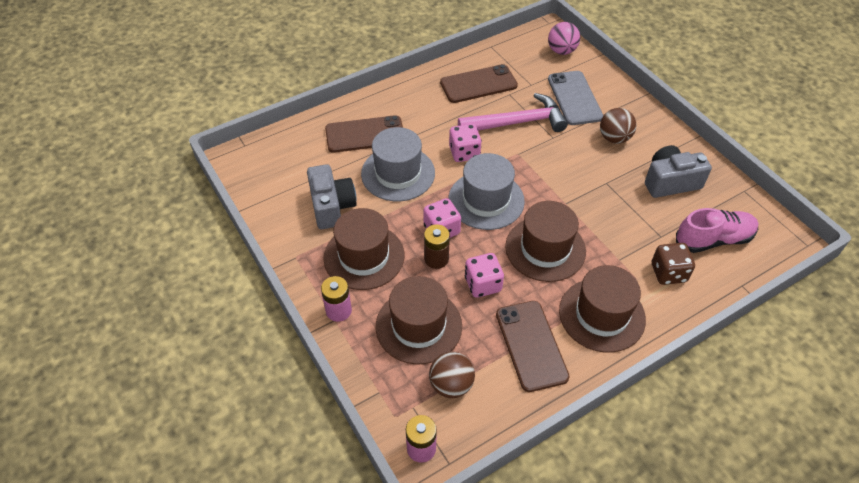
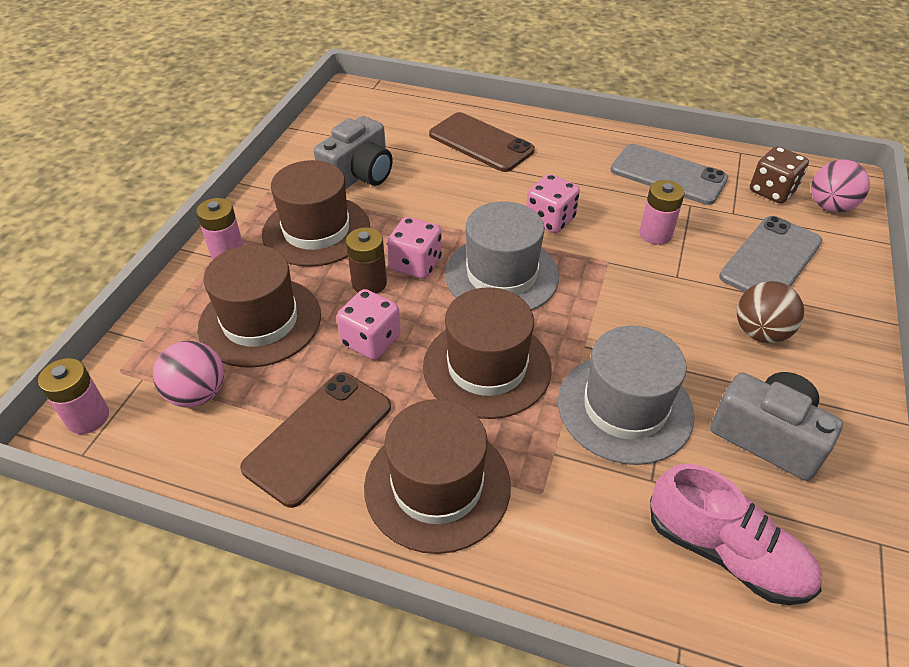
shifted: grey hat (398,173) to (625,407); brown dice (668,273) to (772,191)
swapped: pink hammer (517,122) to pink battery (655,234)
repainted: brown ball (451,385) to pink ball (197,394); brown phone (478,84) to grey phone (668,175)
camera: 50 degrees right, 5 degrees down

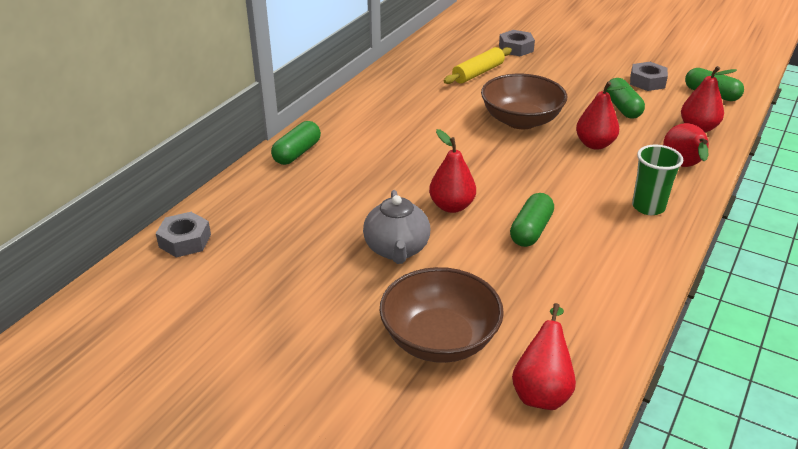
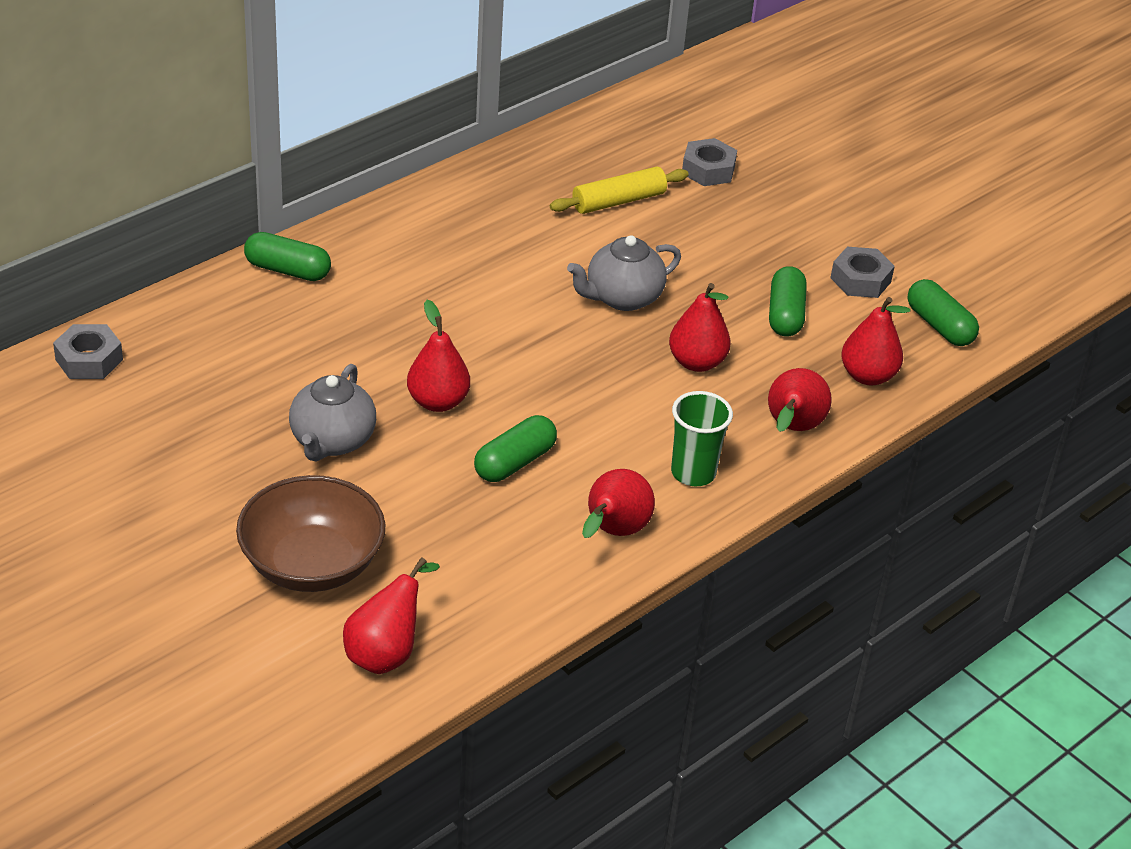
new: red pear (613,532)
swapped: brown bowl (521,120) to grey teapot (622,297)
rotated: green capsule (297,153) = (287,270) 60 degrees clockwise
camera: 15 degrees right, 5 degrees up

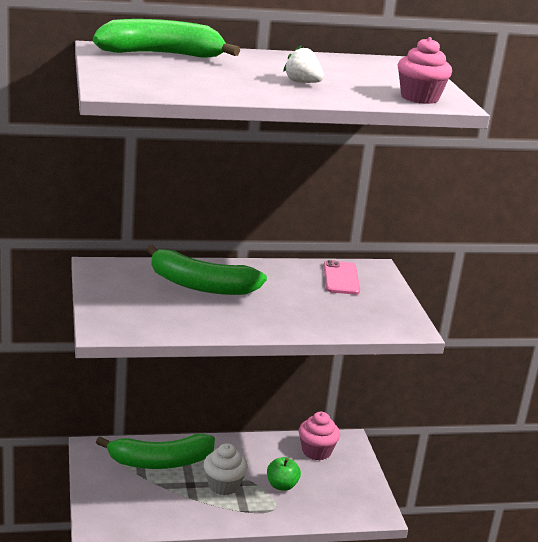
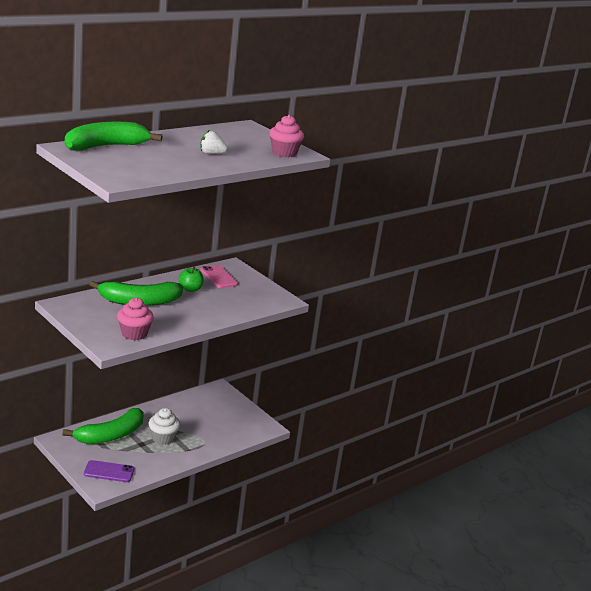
new: purple phone (109,472)
shifted: pink cupcake (316,451) to (134,334); green apple (282,485) to (190,289)
camera: 30 degrees left, 0 degrees up

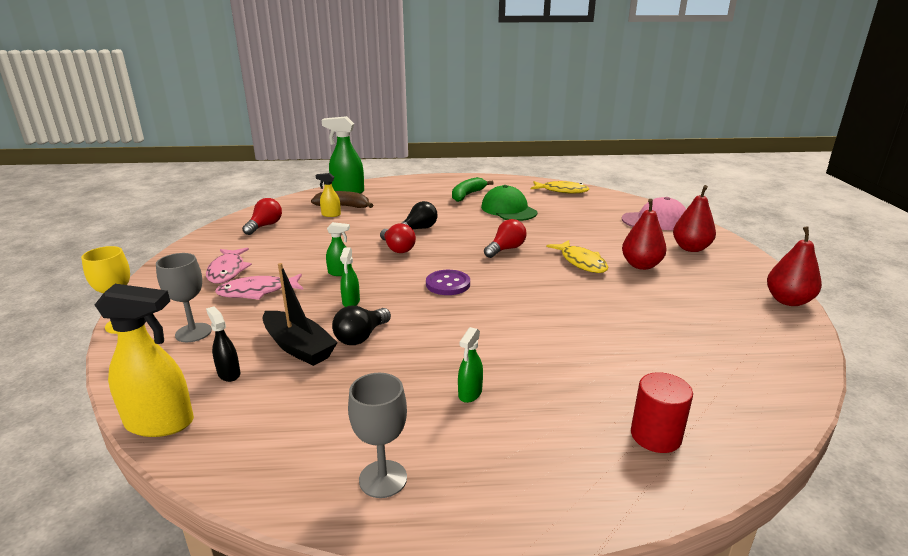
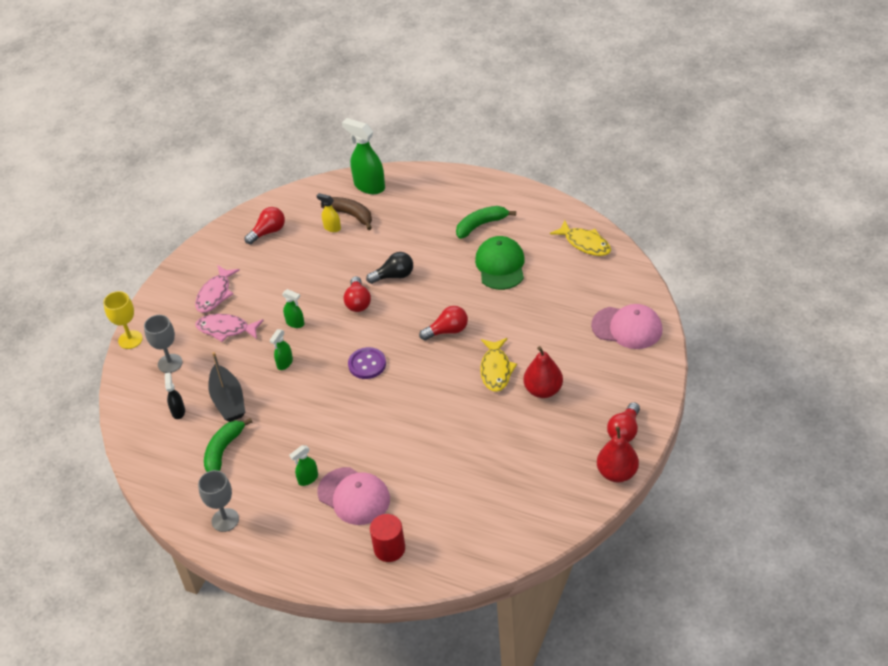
gone: yellow spray bottle (160,423); black light bulb (361,337); red pear (690,248)
new: green banana (223,451); pink cap (354,496); red light bulb (624,431)
camera: 30 degrees right, 20 degrees up

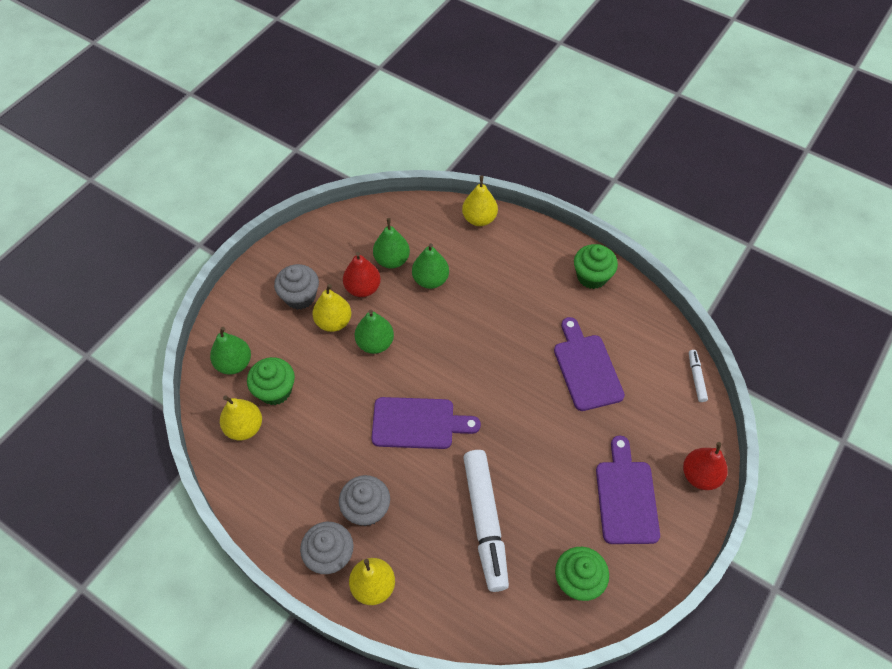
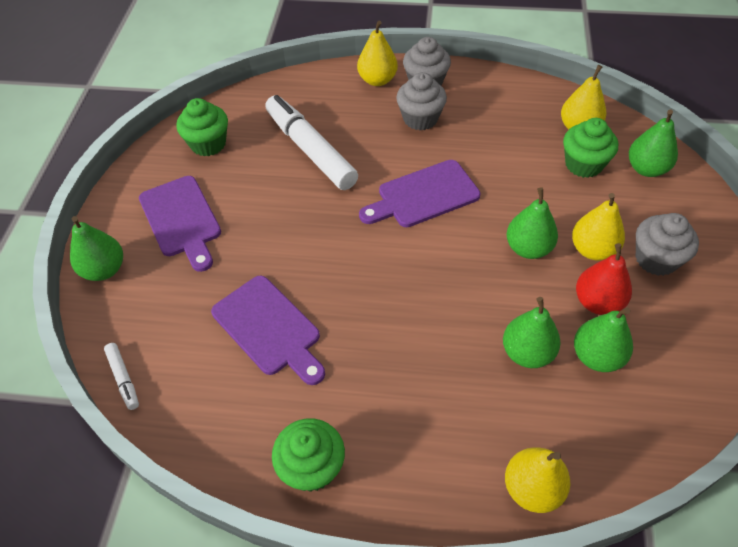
repainted: red pear (700,475) to green pear (104,270)
camera: 155 degrees right, 5 degrees down

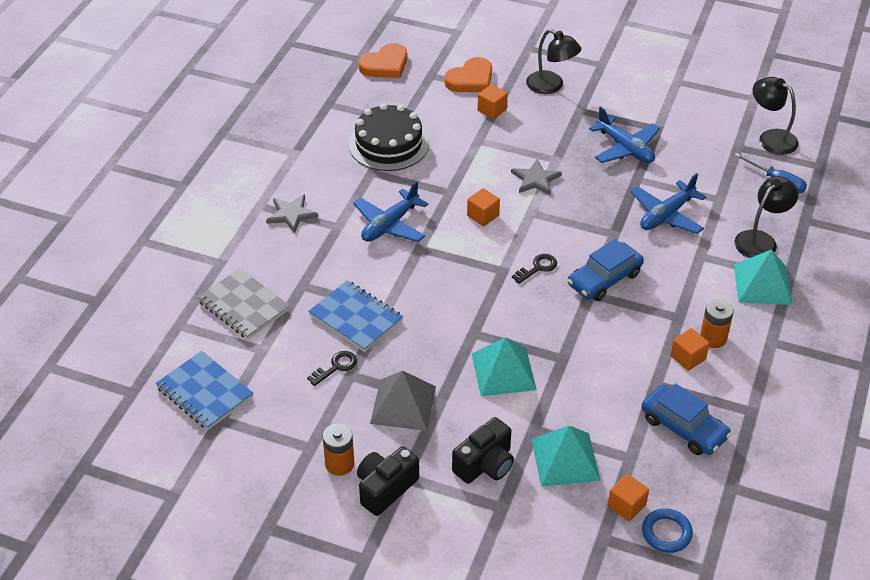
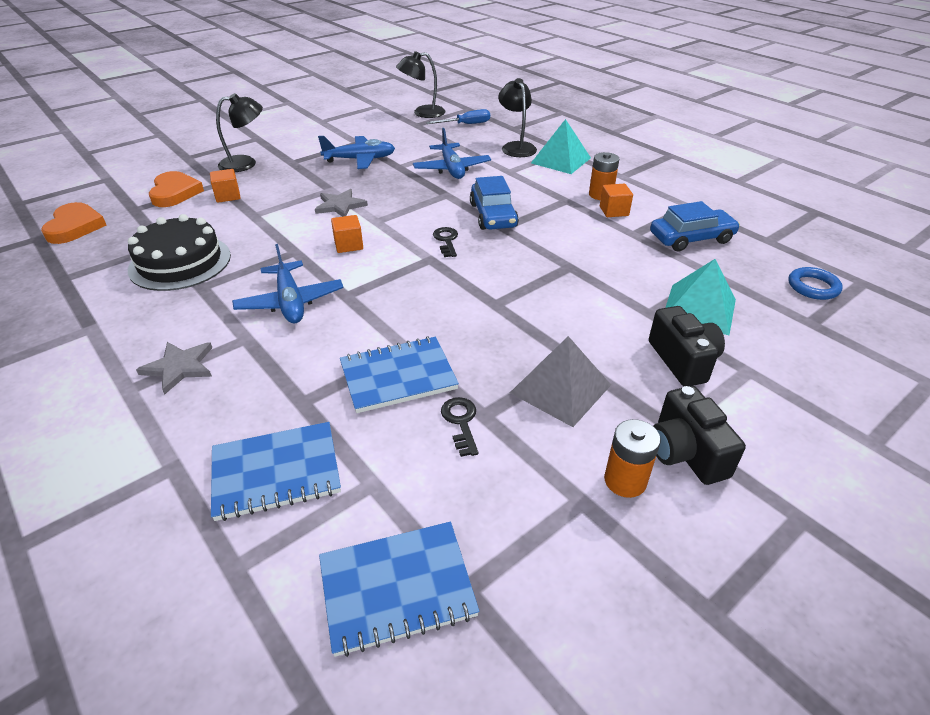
gone: turquoise pyramid (503,371); orange cube (626,505)
repainted: grey notebook (243,306) to blue notebook (276,473)
camera: 60 degrees left, 5 degrees down

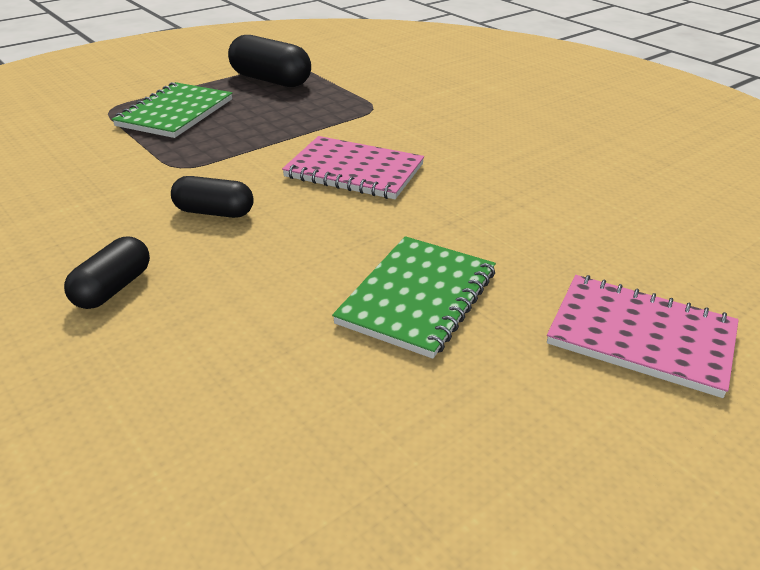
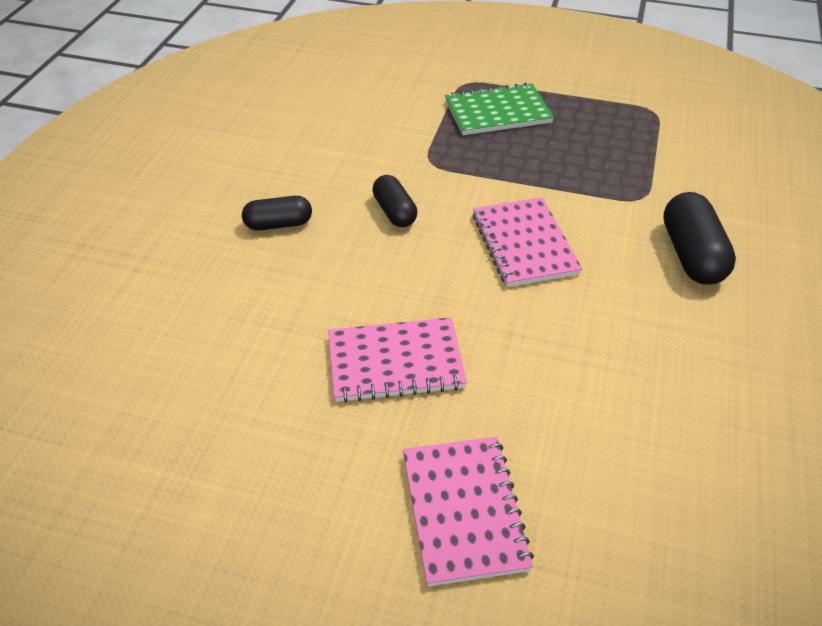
shifted: black capsule (270,80) to (691,255)
repainted: green notebook (418,298) to pink notebook (395,362)
camera: 55 degrees right, 10 degrees up

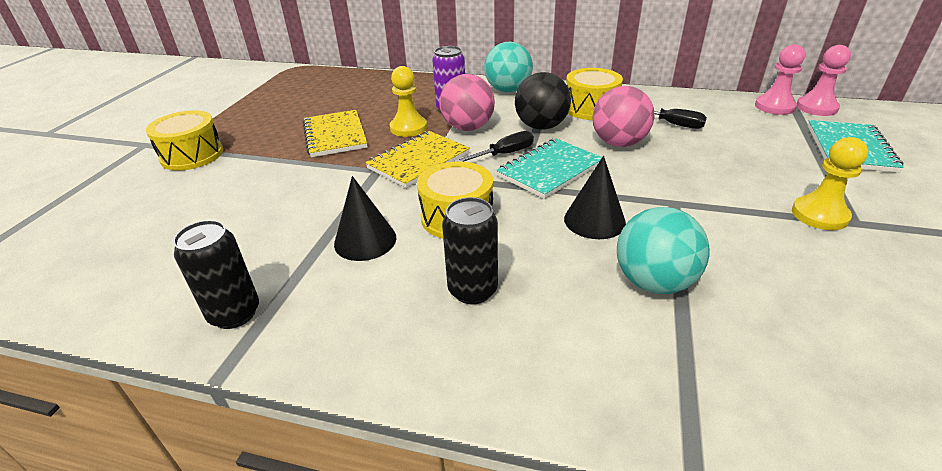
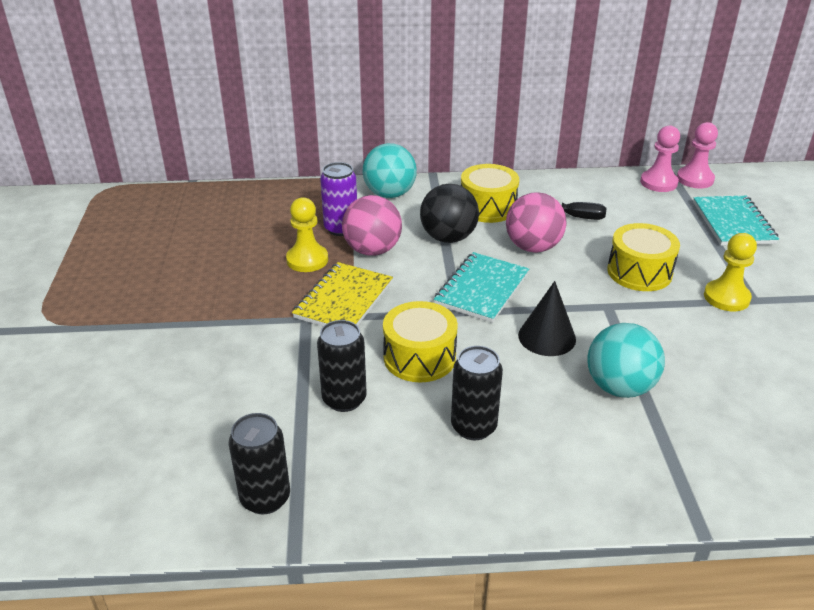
gone: yellow notebook (335,135); black screwdriver (504,154)
shifted: yellow drum (192,155) to (639,272)
swapped: black cone (365,240) to black can (344,399)
camera: 20 degrees left, 0 degrees up

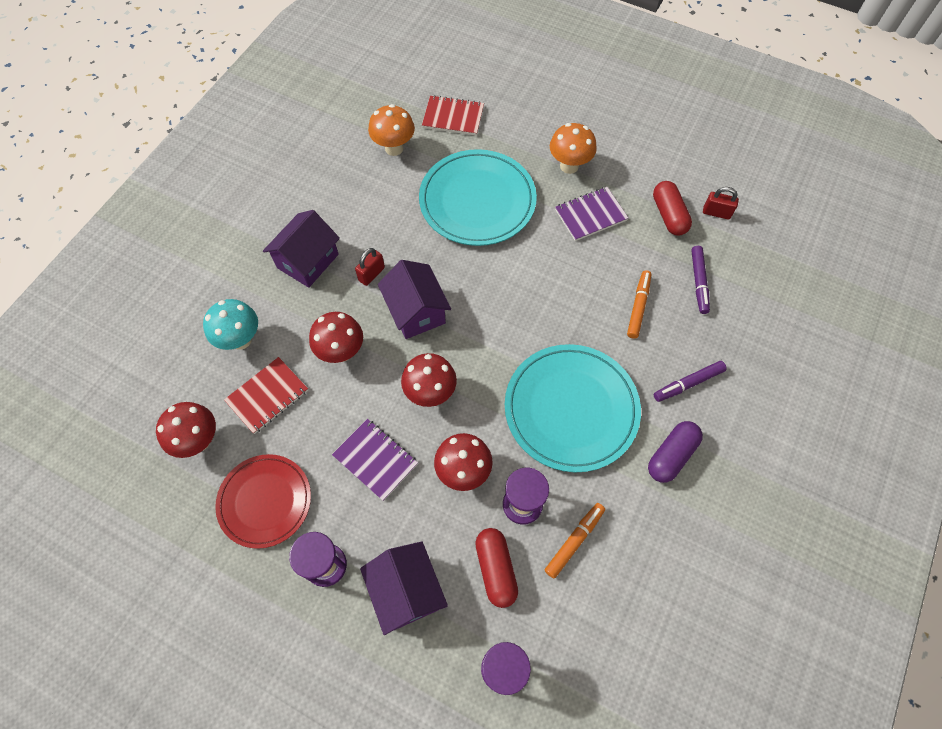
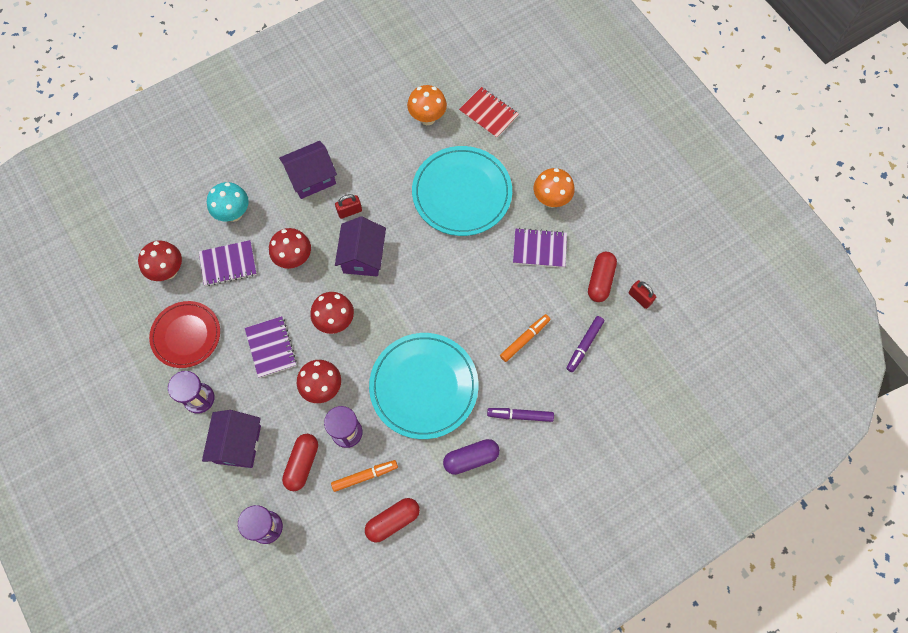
new: red capsule (393,521)
repainted: red notebook (267,396) to purple notebook (228,264)
camera: 30 degrees right, 5 degrees up

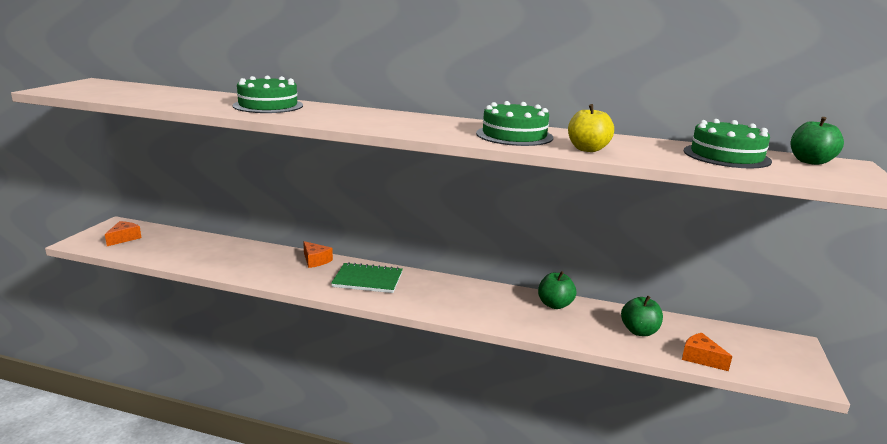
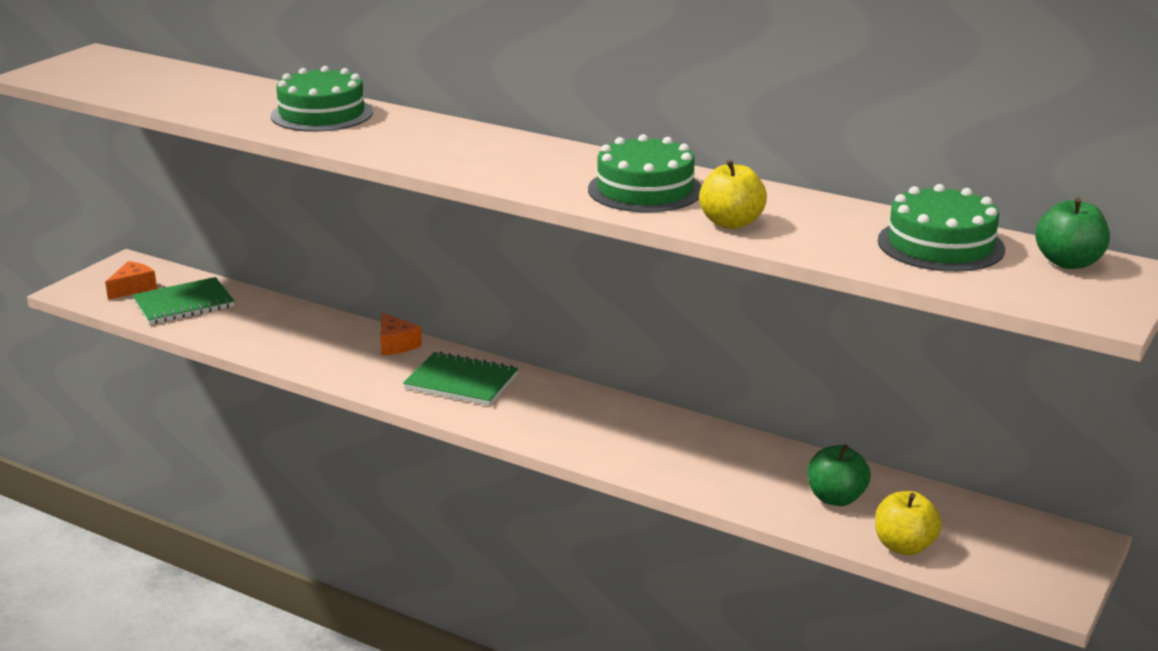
gone: green apple (555,305)
new: green notebook (183,304)
swapped: orange cheese (701,358) to yellow apple (904,546)
camera: 15 degrees right, 5 degrees up

